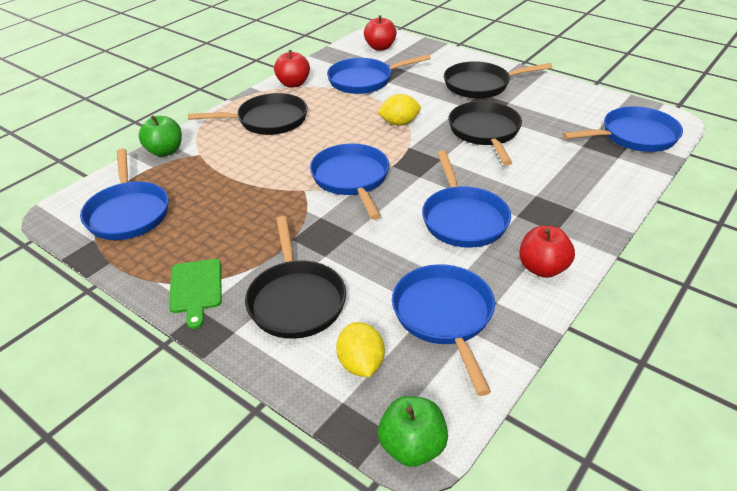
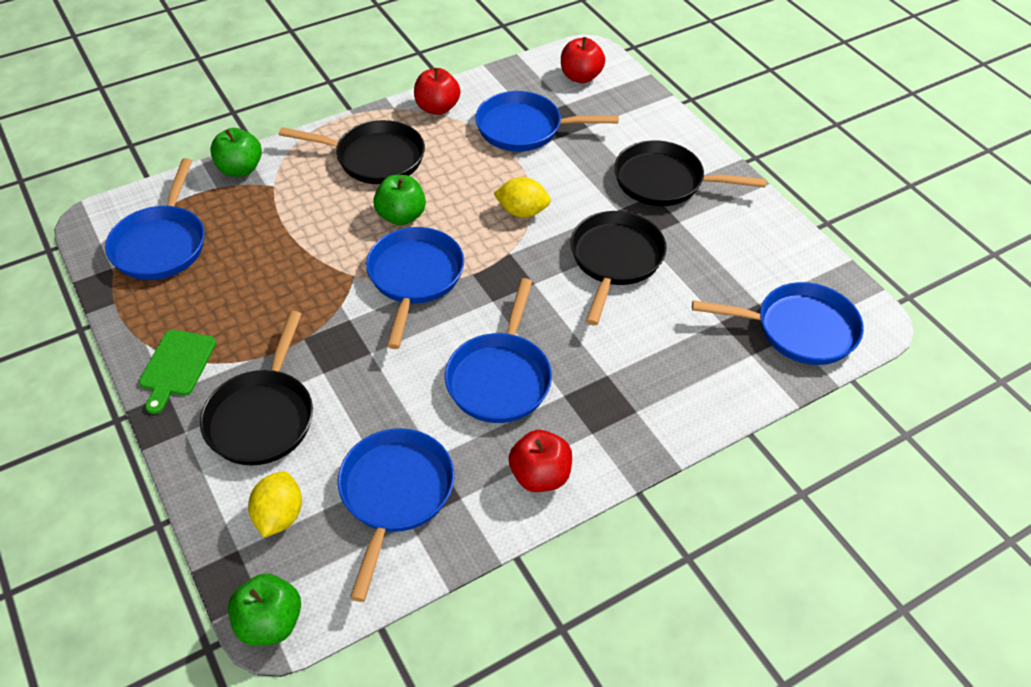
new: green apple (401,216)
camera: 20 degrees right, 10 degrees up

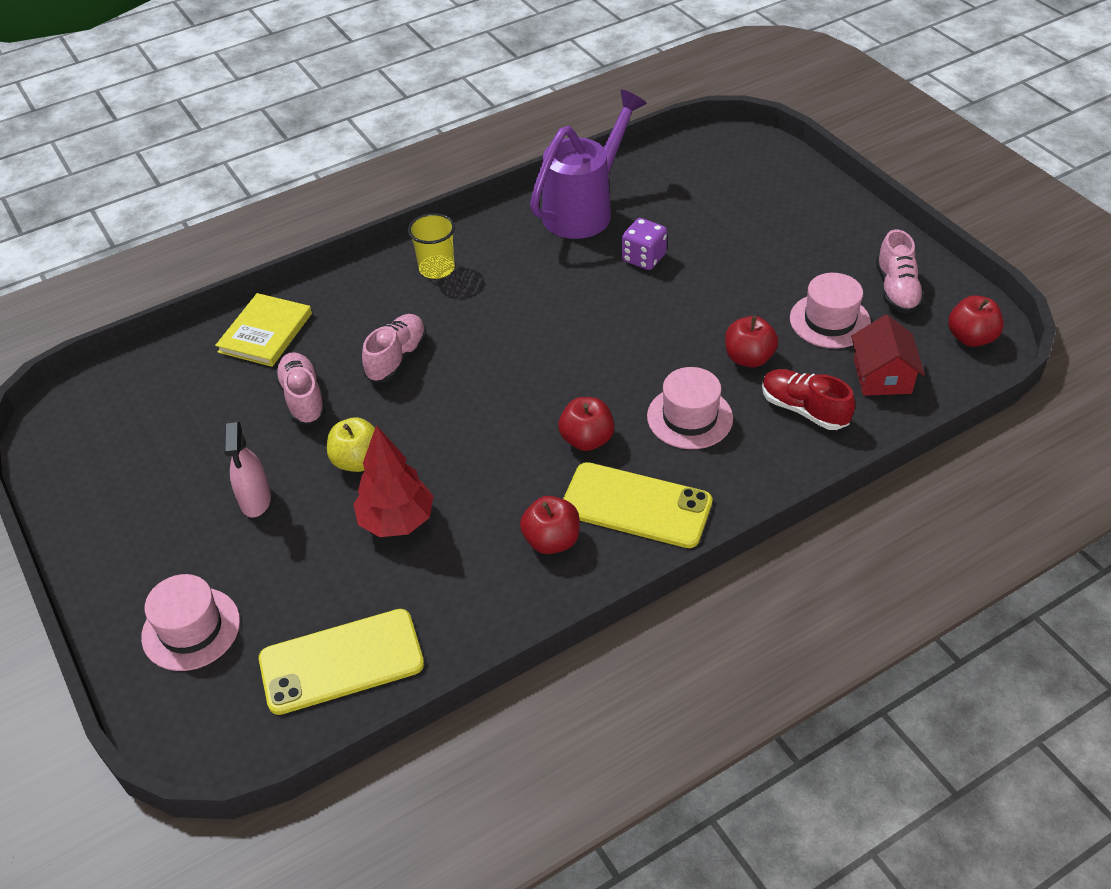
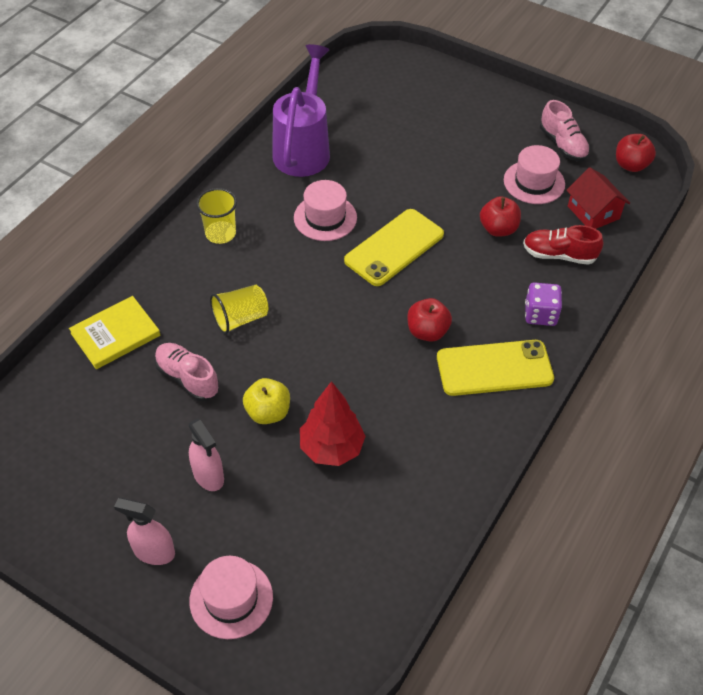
gone: red apple (551,541)
new: pink spray bottle (154,552)
shifted: pink hat (689,417) to (325,218); yellow phone (341,662) to (394,247); purple dice (644,258) to (540,314)
swapped: pink shoe (397,358) to yellow cup (240,318)
rotated: yellow book (265,333) = (115,334) 60 degrees clockwise
camera: 30 degrees left, 5 degrees up

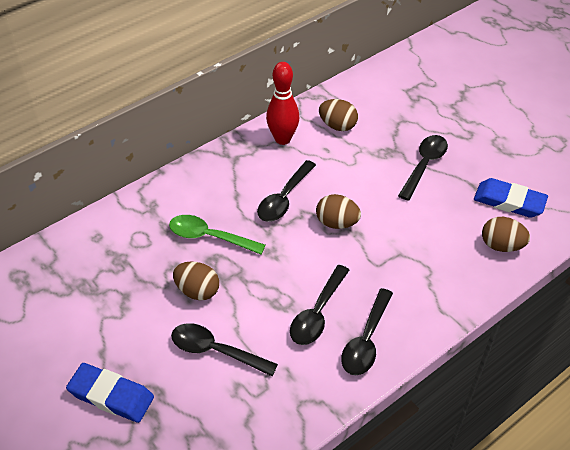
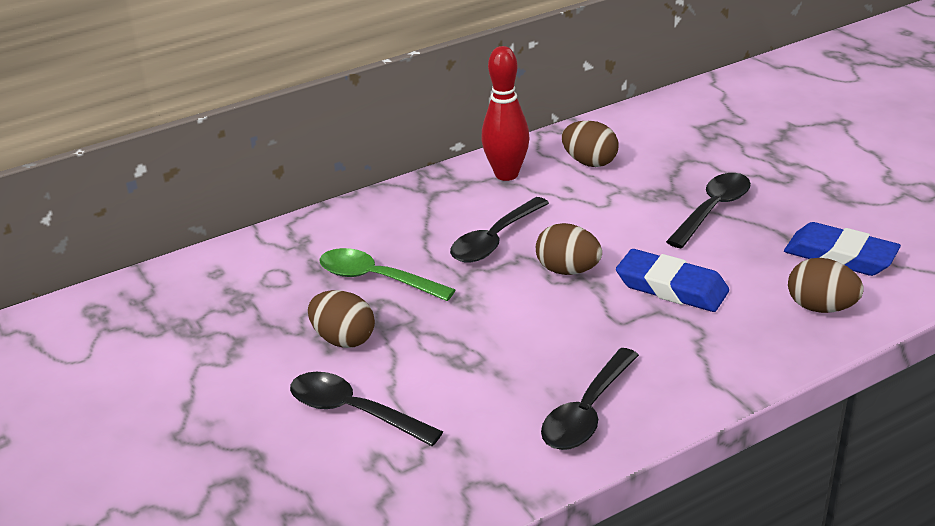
gone: black spoon (317,313)
shifted: blue eraser (111,395) to (671,287)
camera: 10 degrees right, 15 degrees down

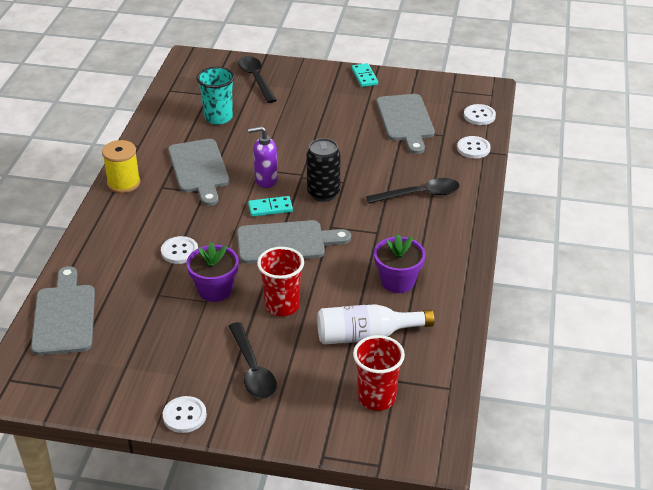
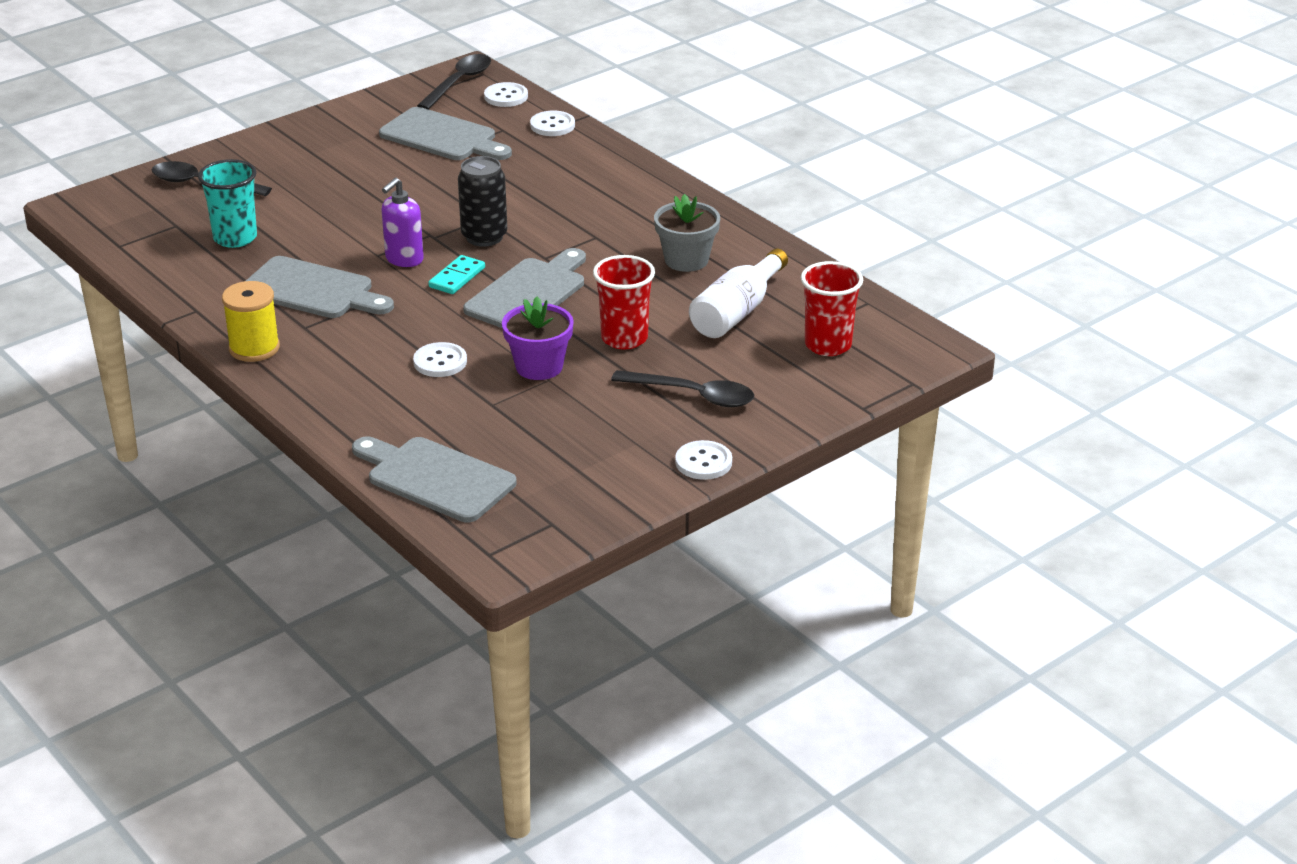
gone: turquoise domino (364,77)
shifted: black spoon (420,194) to (459,82)
repainted: purple flower pot (398,281) to grey flower pot (686,260)
camera: 50 degrees left, 5 degrees down

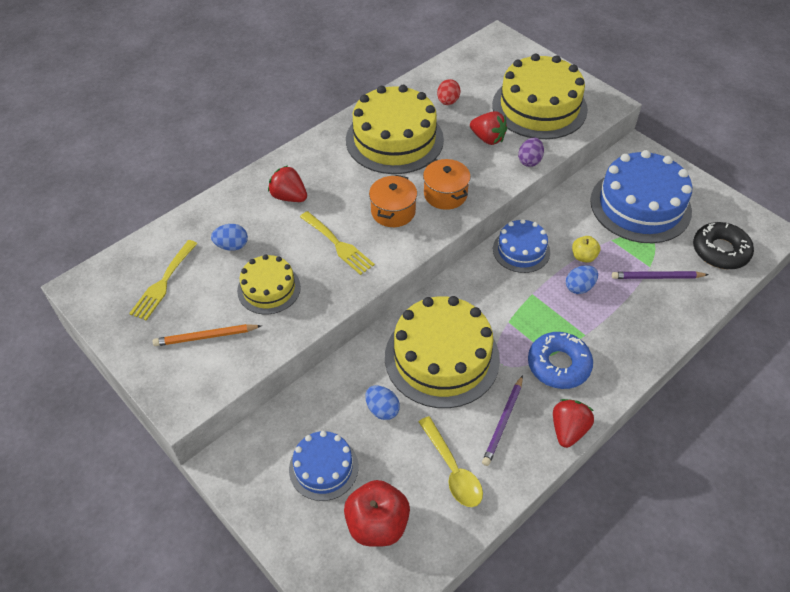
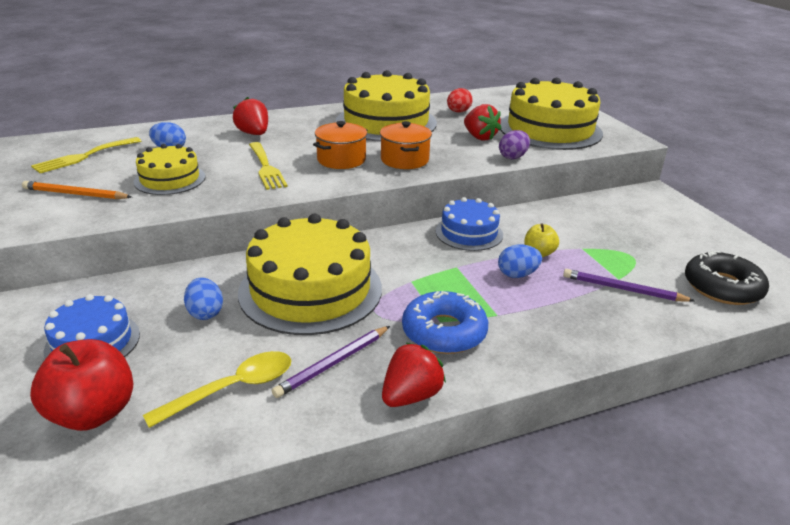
gone: blue cake (640,205)
rotated: yellow spoon (452,469) = (232,389) 120 degrees counterclockwise
camera: 20 degrees right, 20 degrees down

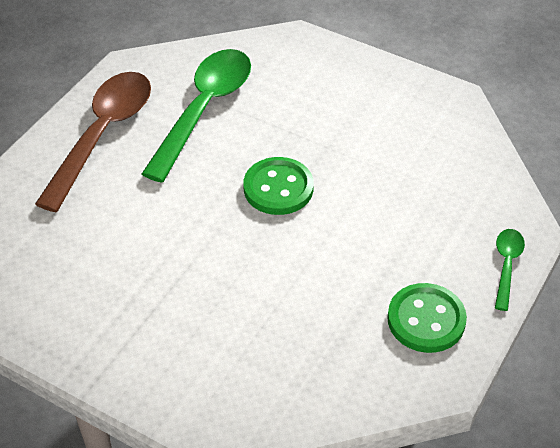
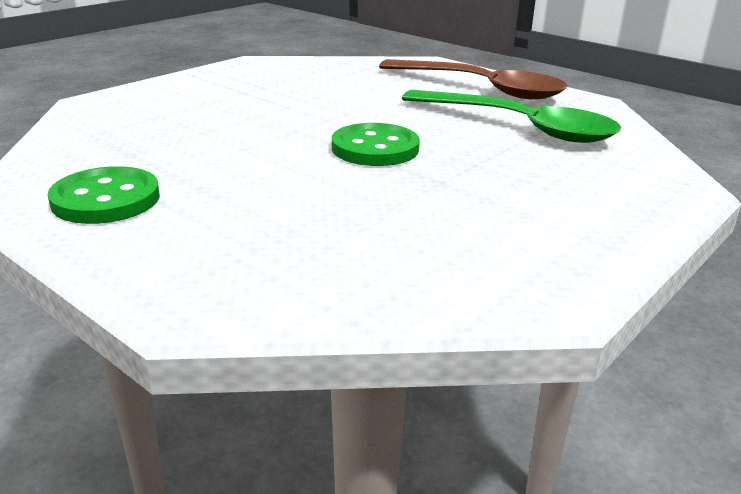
gone: green spoon (506,266)
camera: 100 degrees right, 20 degrees down

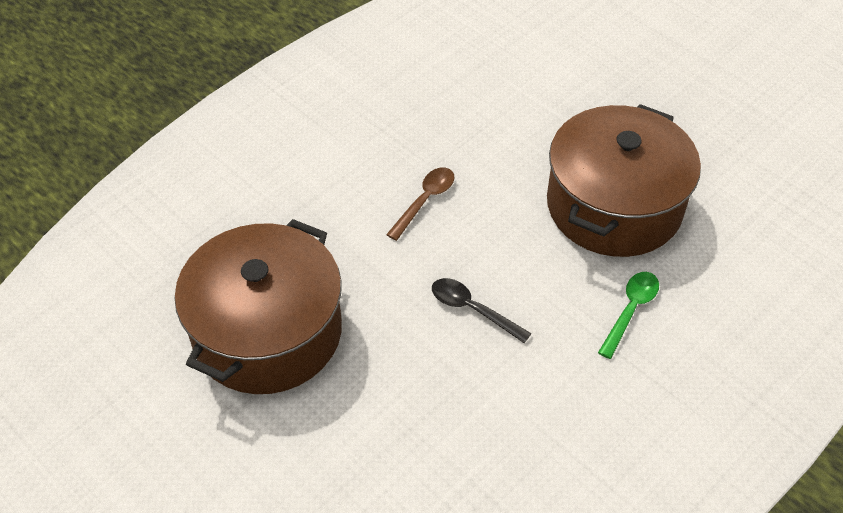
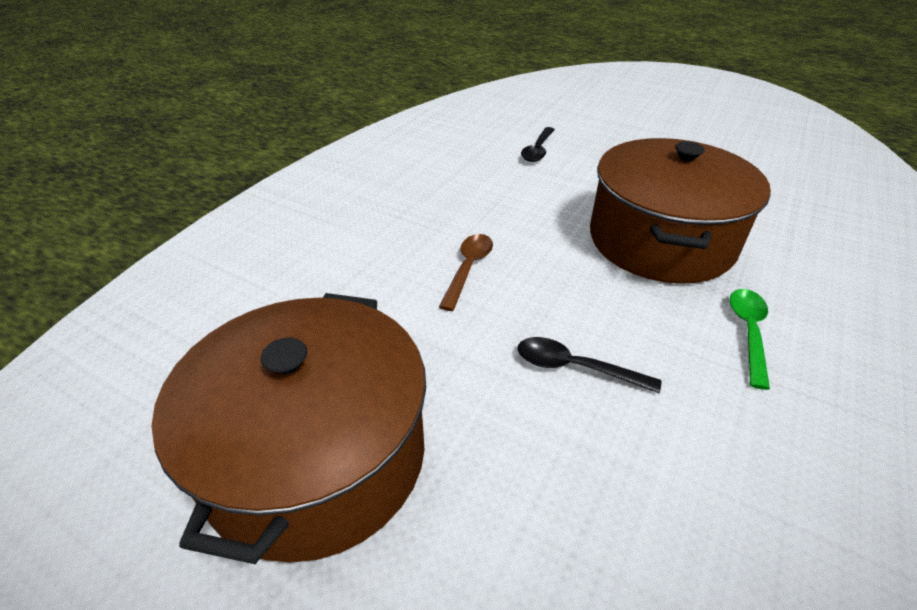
new: black spoon (538,150)
camera: 15 degrees left, 10 degrees down

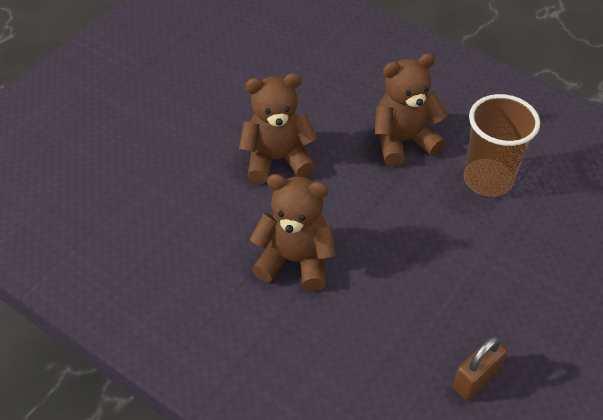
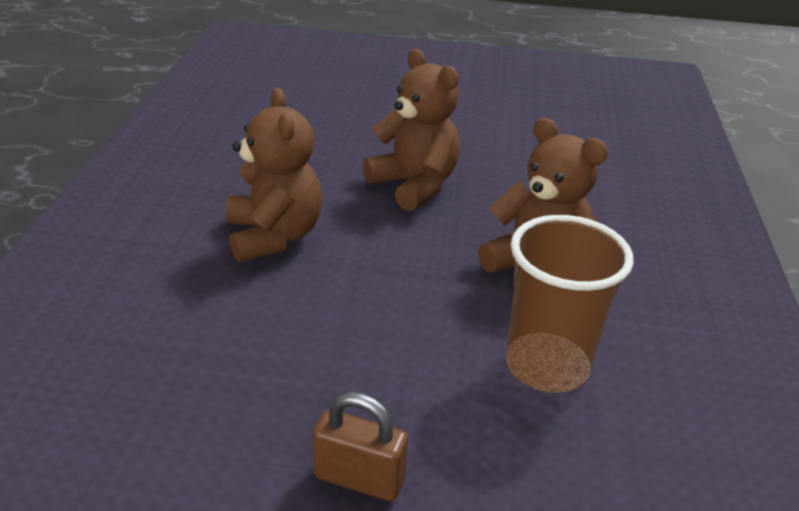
shifted: brown padlock (475,379) to (359,478)
camera: 60 degrees right, 15 degrees down

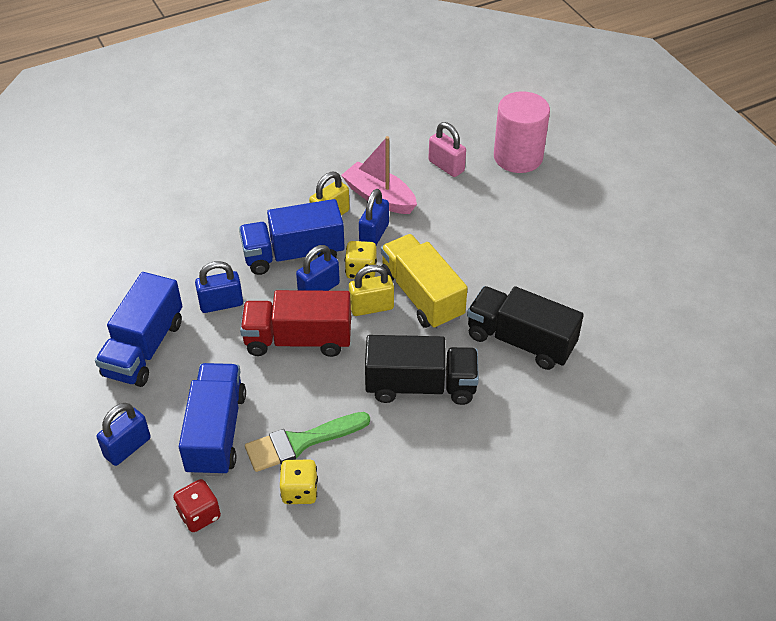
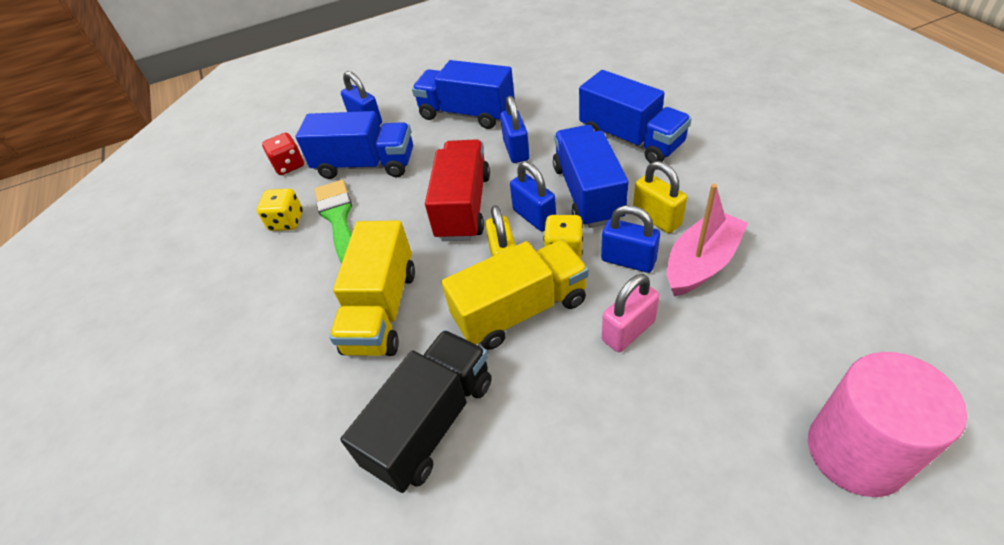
new: blue truck (631,139)
shifted: pink padlock (446,166) to (628,331)
repainted: black truck (420,386) to yellow truck (382,310)
camera: 100 degrees right, 0 degrees up

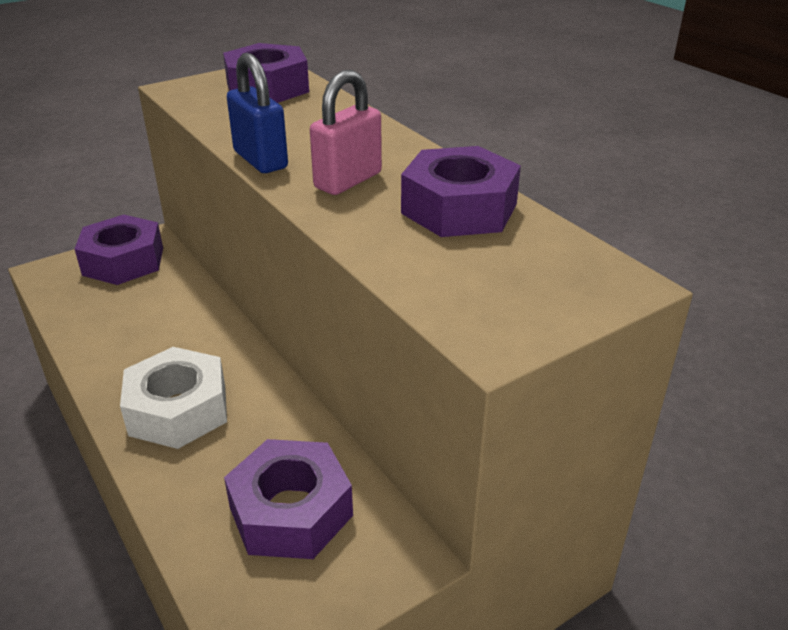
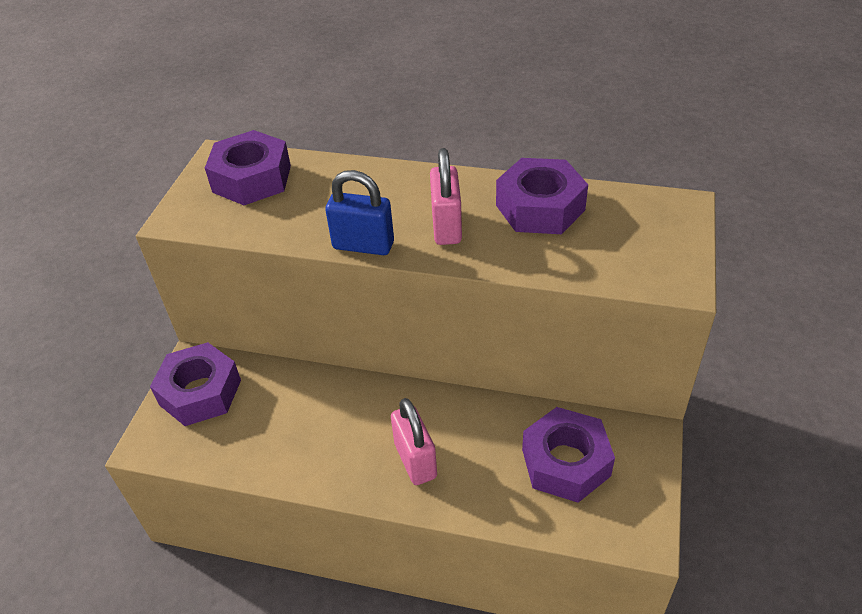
swapped: white nut (178,410) to pink padlock (415,460)
camera: 40 degrees left, 10 degrees up

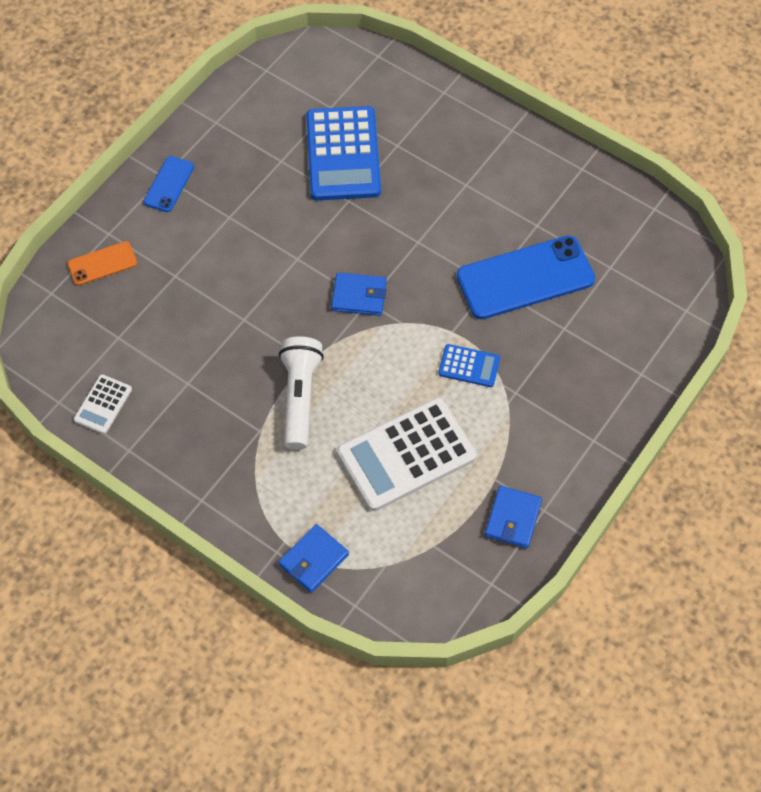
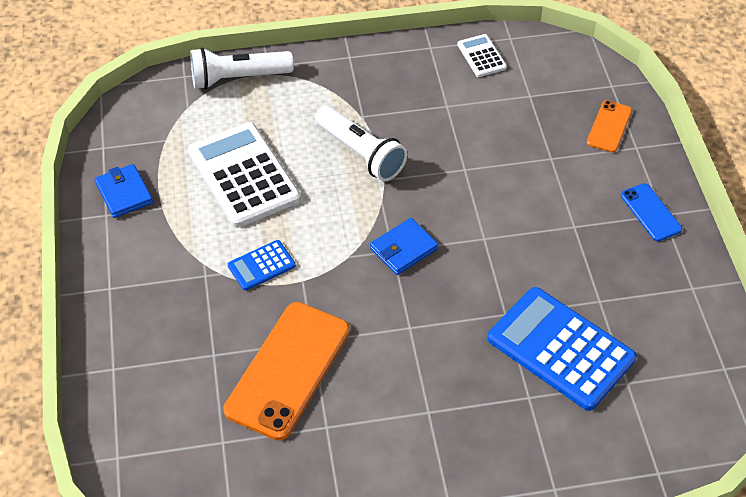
swapped: blue wallet (313,560) to white flashlight (238,78)
repainted: blue phone (525,278) to orange phone (288,370)
rotated: white calculator (406,454) = (244,175) 45 degrees counterclockwise
camera: 135 degrees right, 10 degrees down

